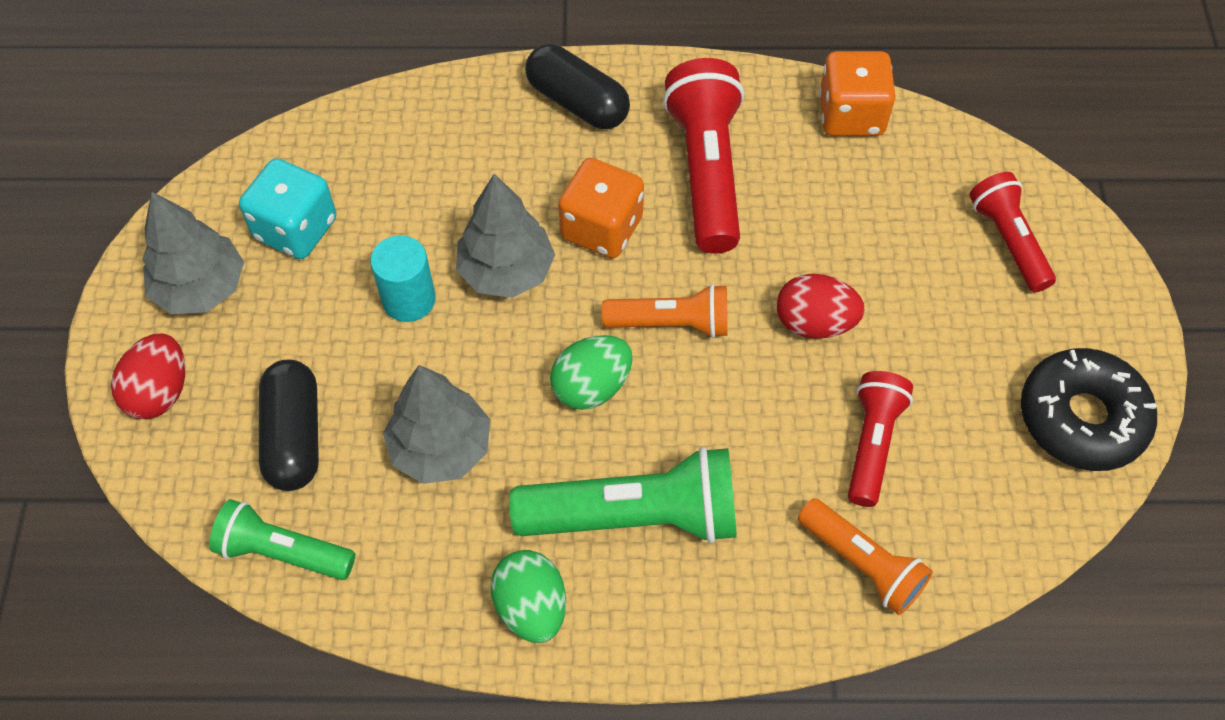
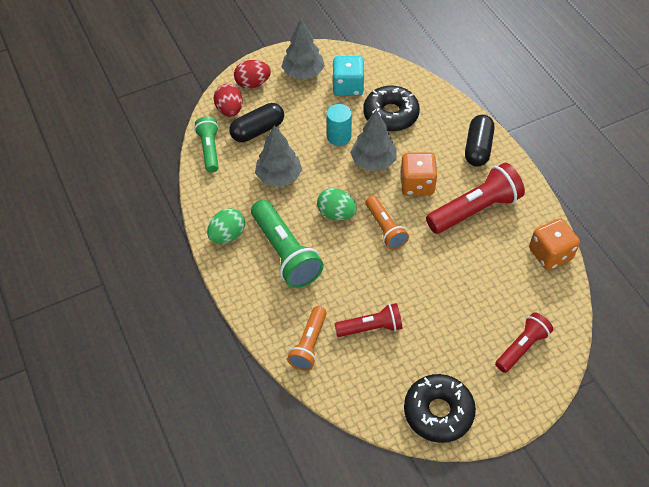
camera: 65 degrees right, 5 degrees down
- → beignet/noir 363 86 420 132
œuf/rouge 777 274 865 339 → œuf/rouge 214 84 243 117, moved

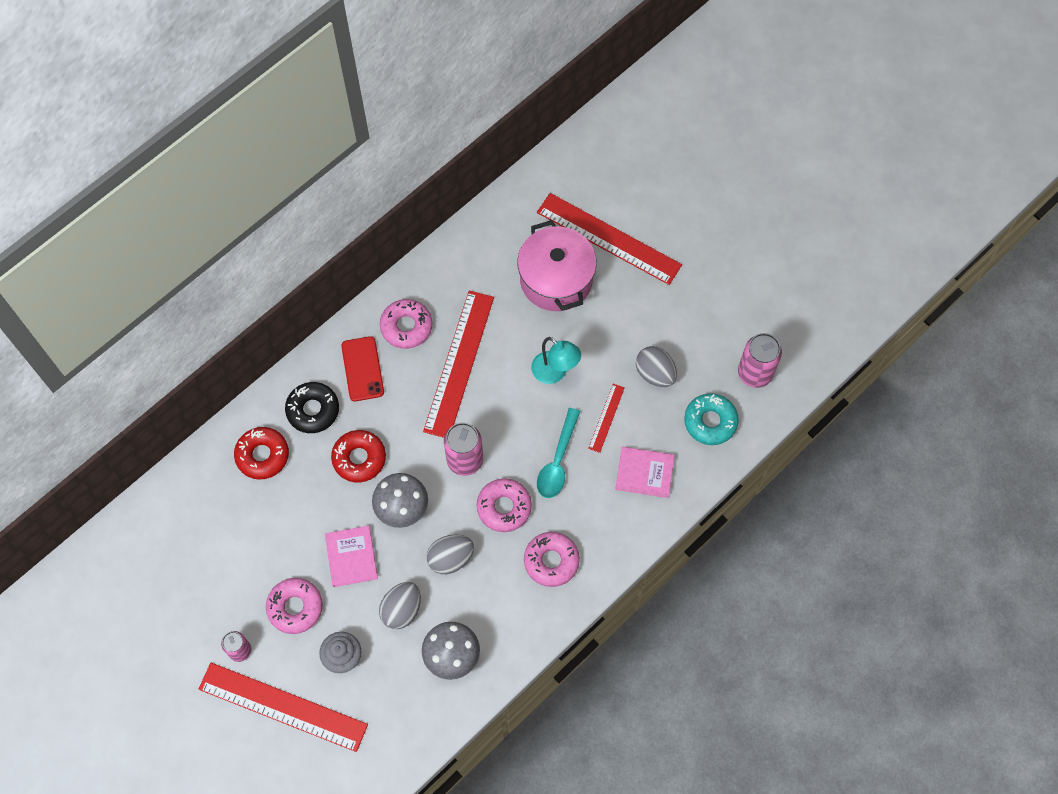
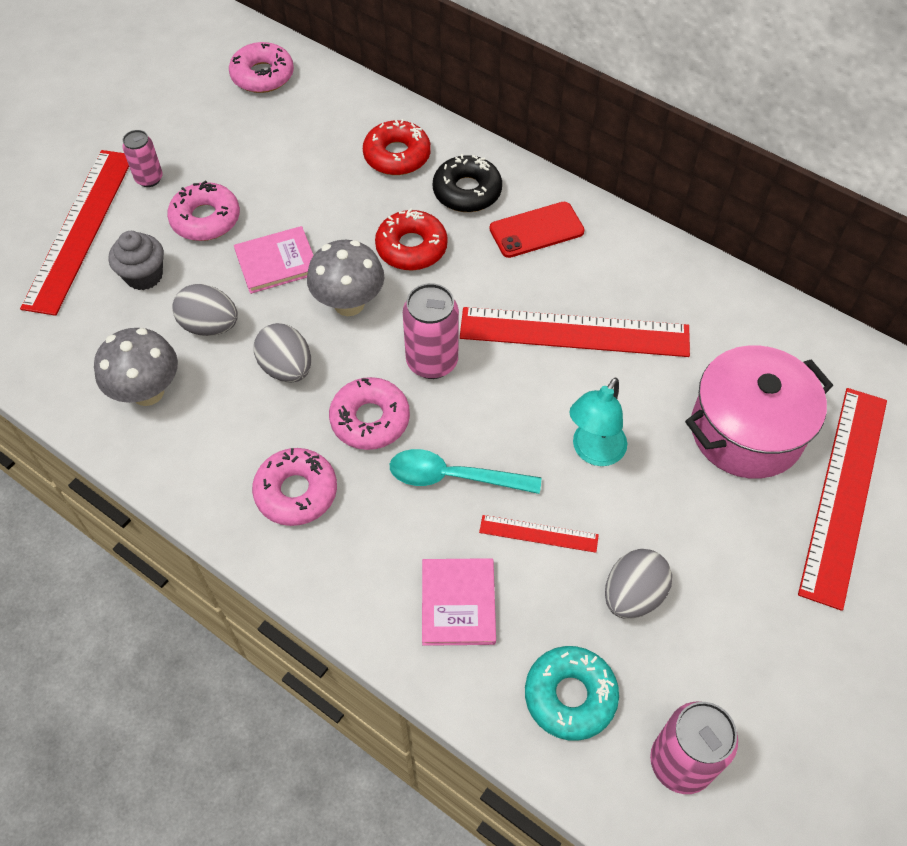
camera: 80 degrees right, 10 degrees down
beignet/rose 380 299 432 349 → beignet/rose 229 42 294 93, moved

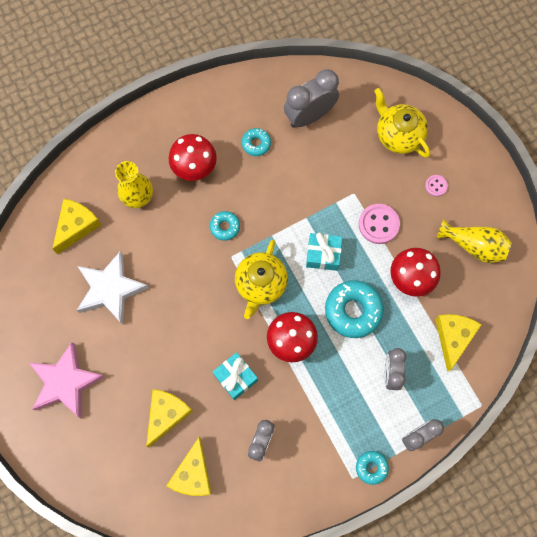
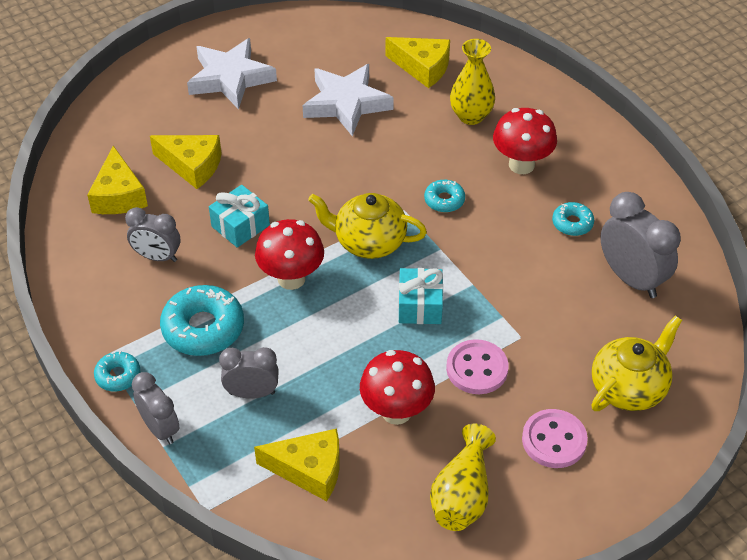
camera: 85 degrees right, 25 degrees down
beignet/turquoise 325 280 384 338 → beignet/turquoise 160 285 244 356, moved
étoile/rose 29 342 105 418 → étoile/blanc 187 38 277 109
fromage/jaune 166 437 212 496 → fromage/jaune 87 146 148 214, 105 degrees counterclockwise
bouton/rose 425 175 448 197 → bouton/rose 522 409 588 468, x1.82

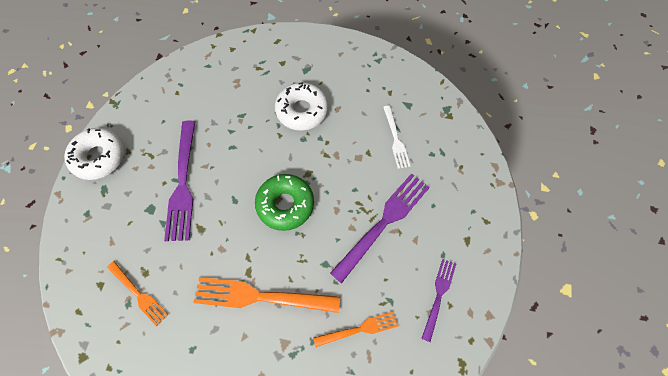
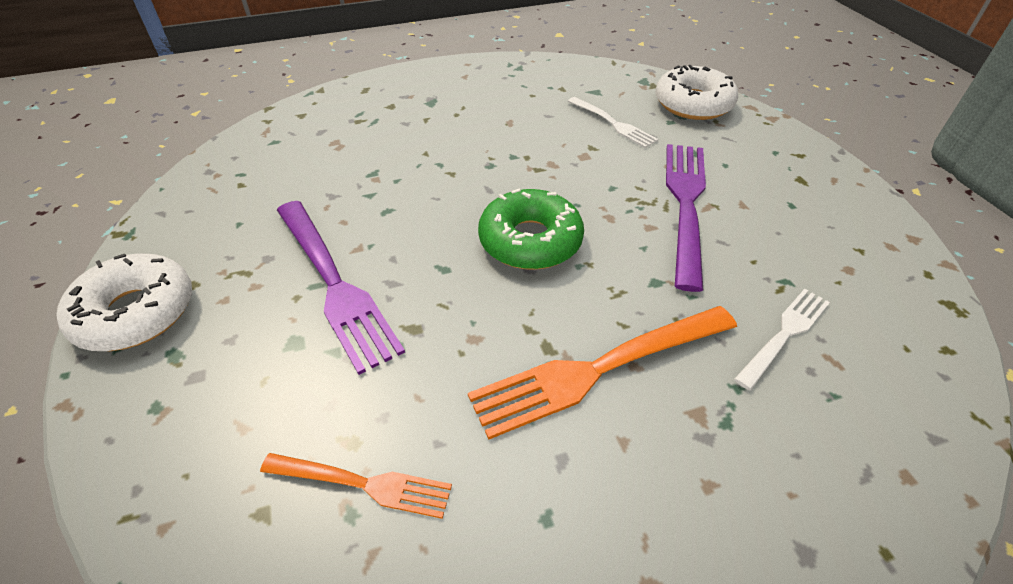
camera: 30 degrees left, 20 degrees down
fourchette/violet 421 259 456 342 → -
beignet/blanc 275 82 328 131 → beignet/blanc 655 65 738 120, moved
fourchette/orange 313 311 398 347 → fourchette/blanc 734 289 830 390

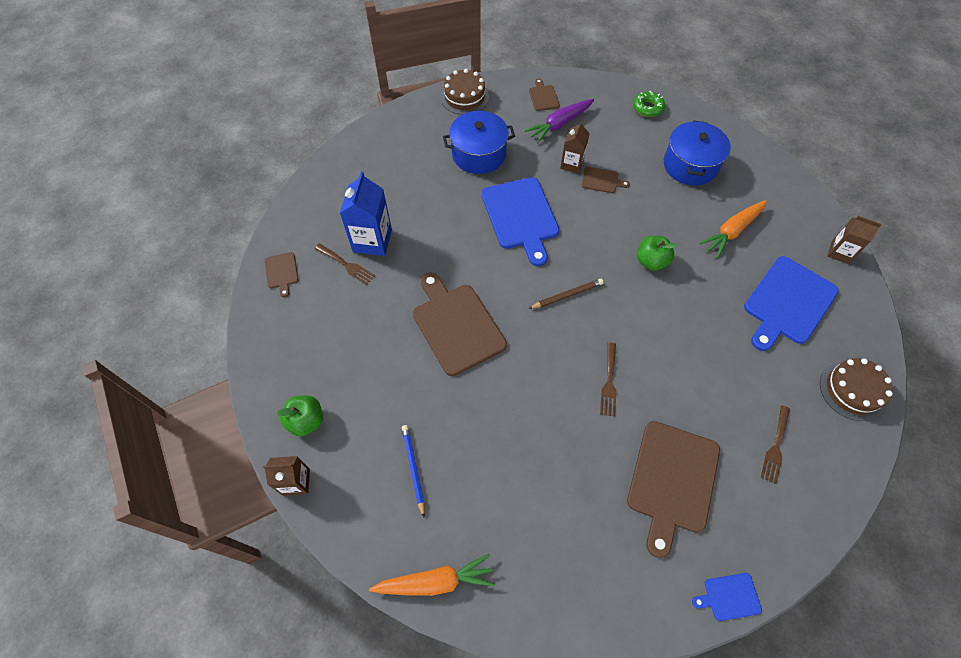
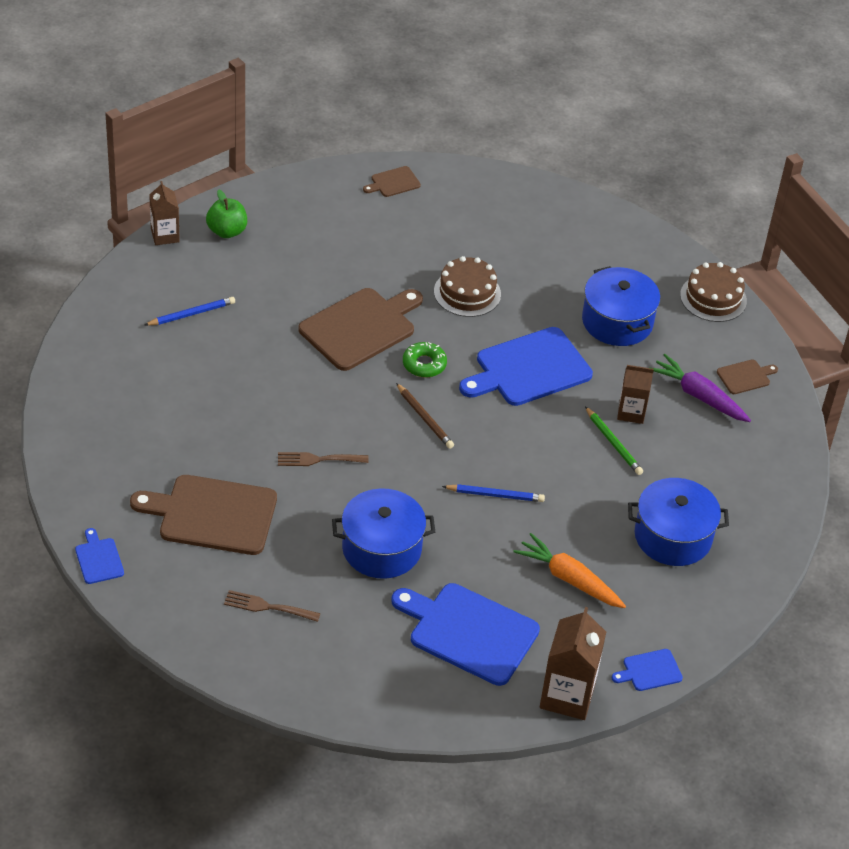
camera: 75 degrees right, 15 degrees down
fourchette/marron 314 243 375 285 → -
brique de lait/bleu 340 171 392 256 → -
carotte/orange 369 554 495 596 → -
- → marmite/bleu 332 488 435 579
- → planche à découper/bleu 612 649 683 691
beignet/vert 633 91 665 117 → beignet/vert 403 342 447 378, moved
gâteau/marron 820 358 893 421 → gâteau/marron 434 256 501 317, moved
planche à découper/marron 581 167 630 193 → crayon/vert 585 406 643 475
pomme/vert 637 236 677 271 → crayon/bleu 442 484 545 502
brique de lait/marron 827 216 882 264 → brique de lait/marron 540 607 606 720, x1.59

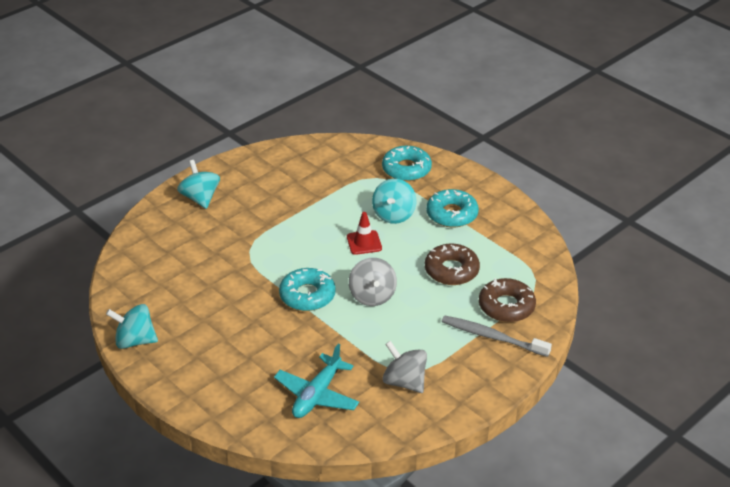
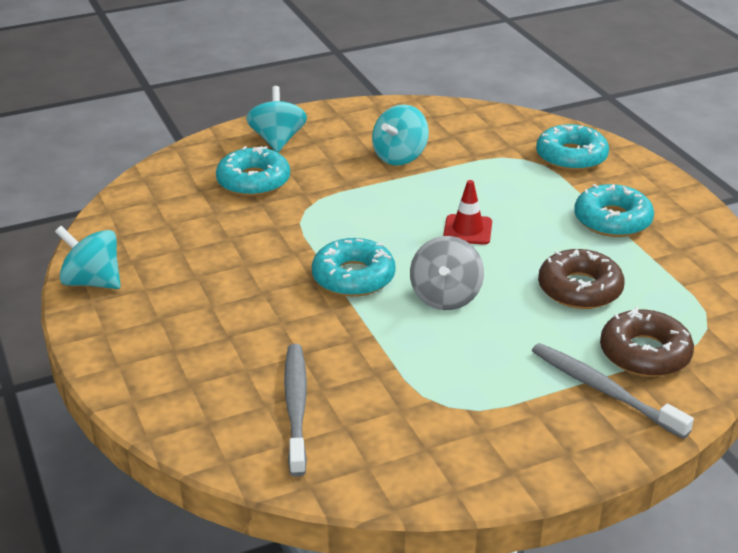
camera: 20 degrees right, 5 degrees down
toupie/gris 383 341 427 393 → -
- → beignet/turquoise 216 146 290 196
toupie/turquoise 372 179 417 224 → toupie/turquoise 372 104 429 165, moved
avion/turquoise 274 343 359 418 → brosse à dents/gris 284 344 307 477

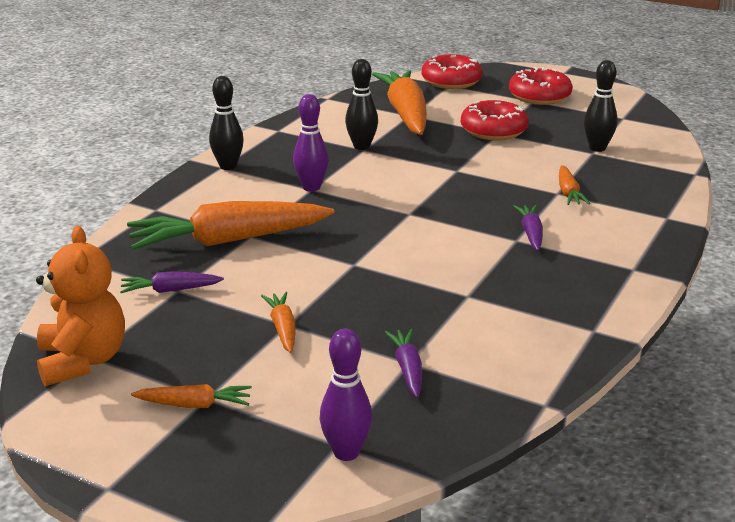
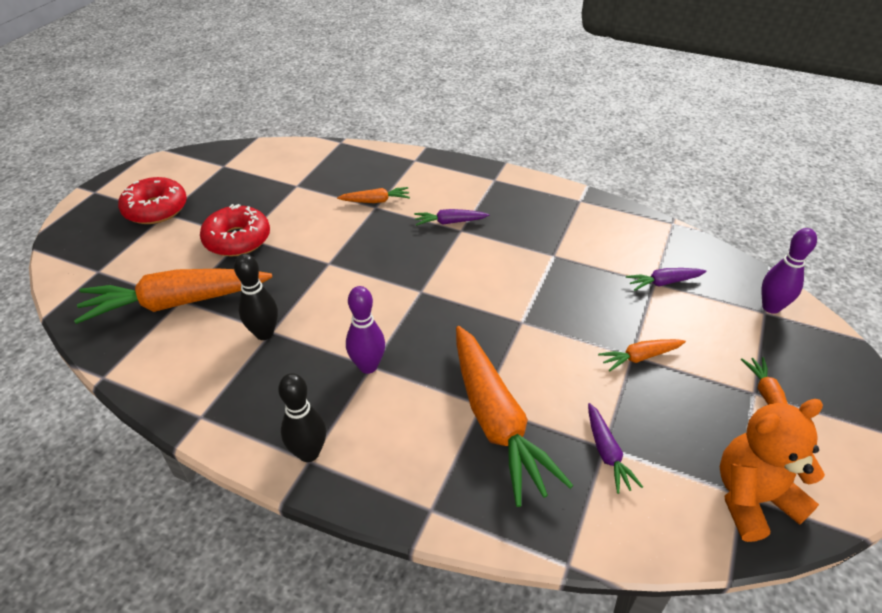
camera: 95 degrees left, 15 degrees up
beignet/rouge 422 54 482 89 → -
quille/noir 584 60 617 152 → -

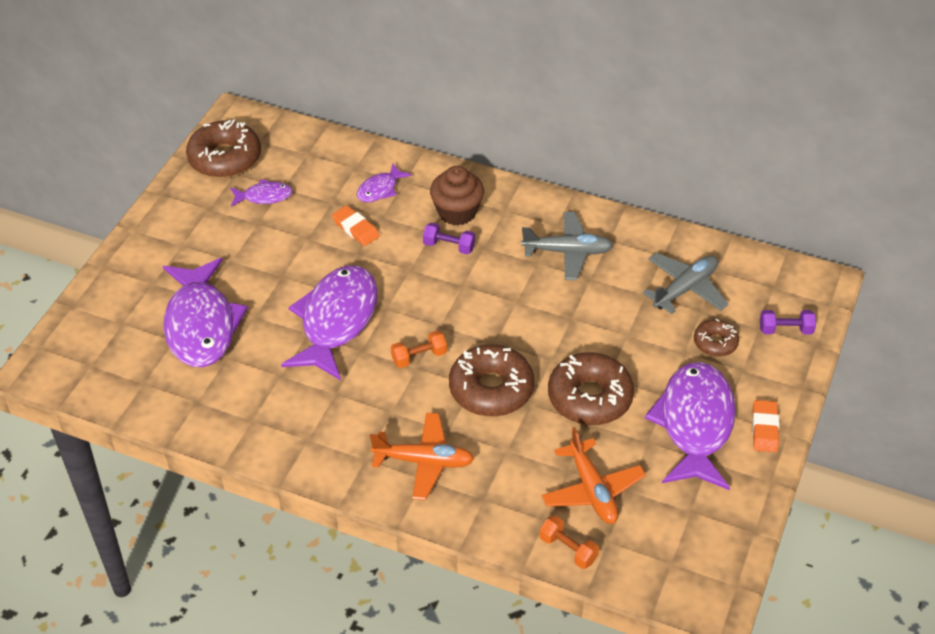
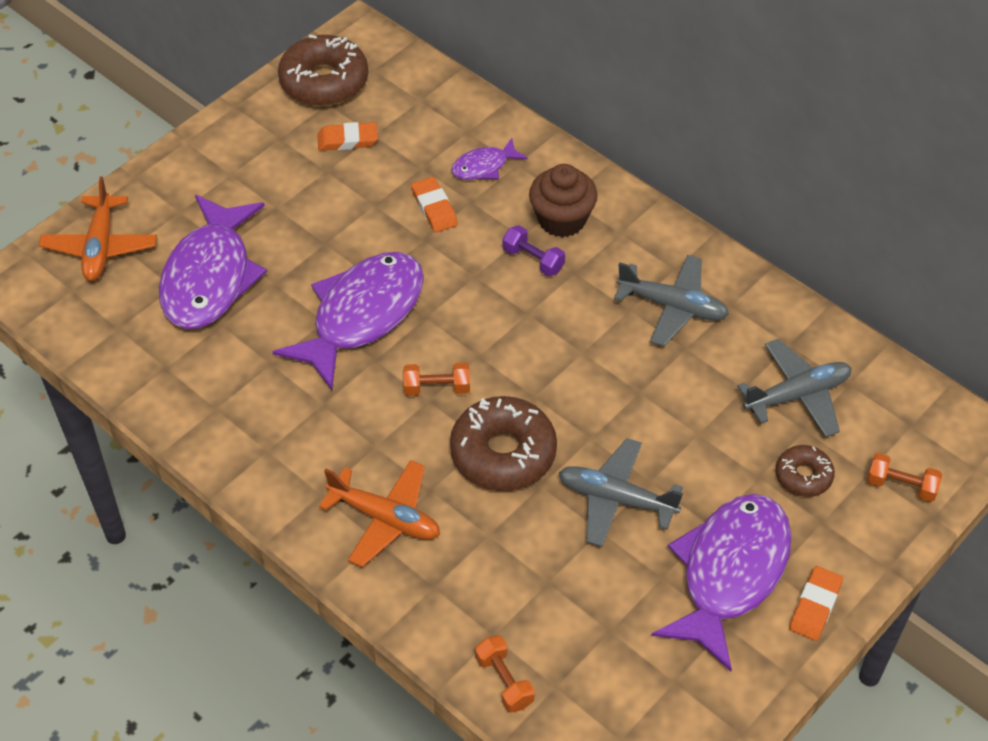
camera: 20 degrees right, 5 degrees up
avion/orange 541 427 646 524 → avion/orange 39 177 157 281, moved
poisson/violet 230 179 293 207 → gomme/orange 317 122 378 151
beignet/marron 548 352 634 425 → avion/gris 559 438 683 547
haltère/violet 760 310 816 334 → haltère/orange 867 453 942 502

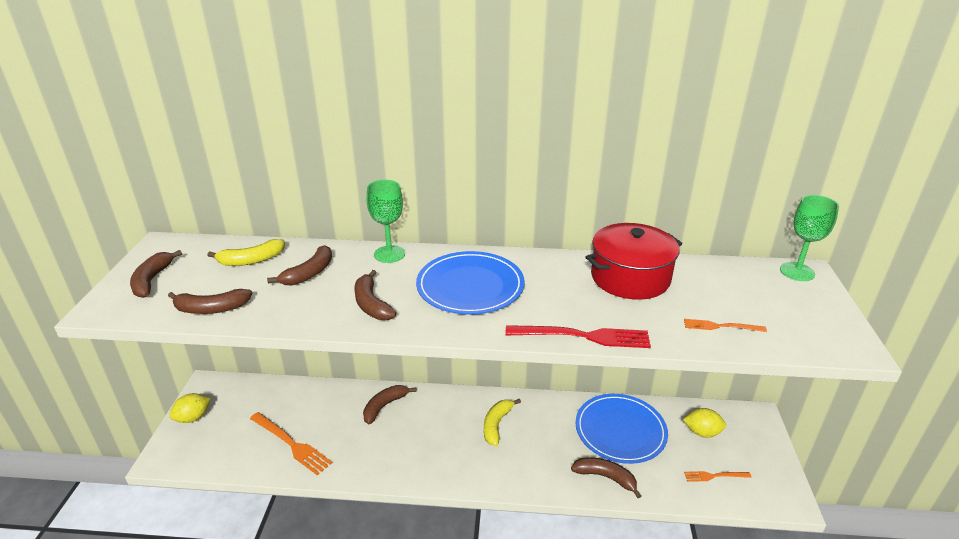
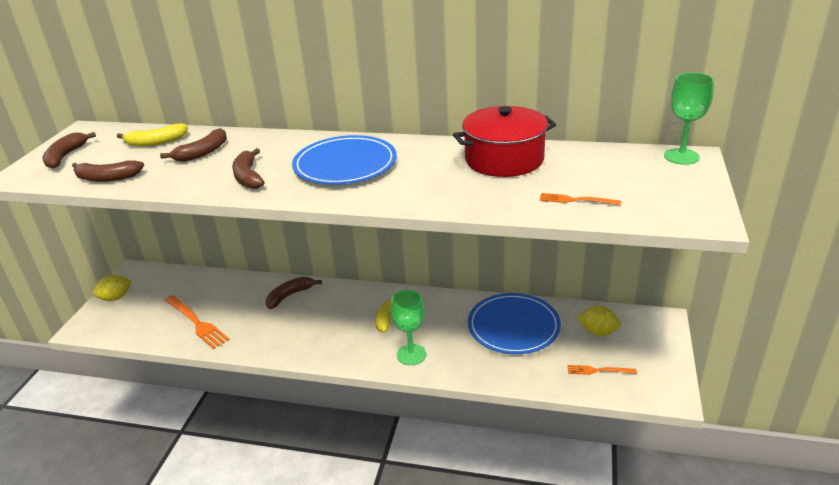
camera: 10 degrees right, 0 degrees up
fourchette/rouge 505 325 651 348 → -
banane/marron 571 457 641 498 → -
verre à pied/vert 367 180 405 263 → verre à pied/vert 391 289 426 365, moved

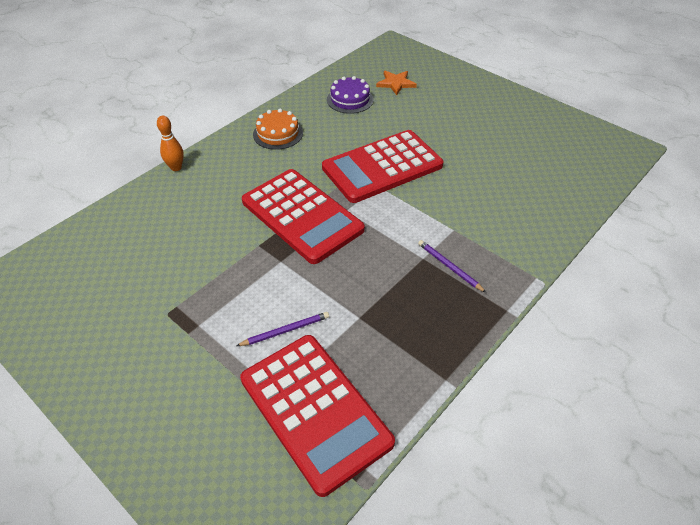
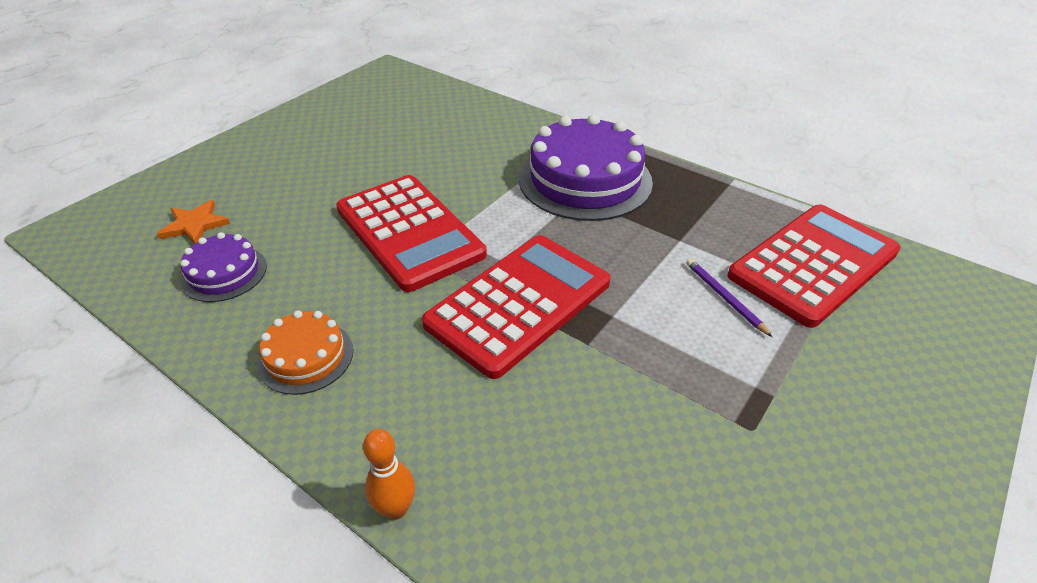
camera: 95 degrees left, 5 degrees down
crayon/violet 418 240 486 293 → gâteau/violet 519 114 653 221

